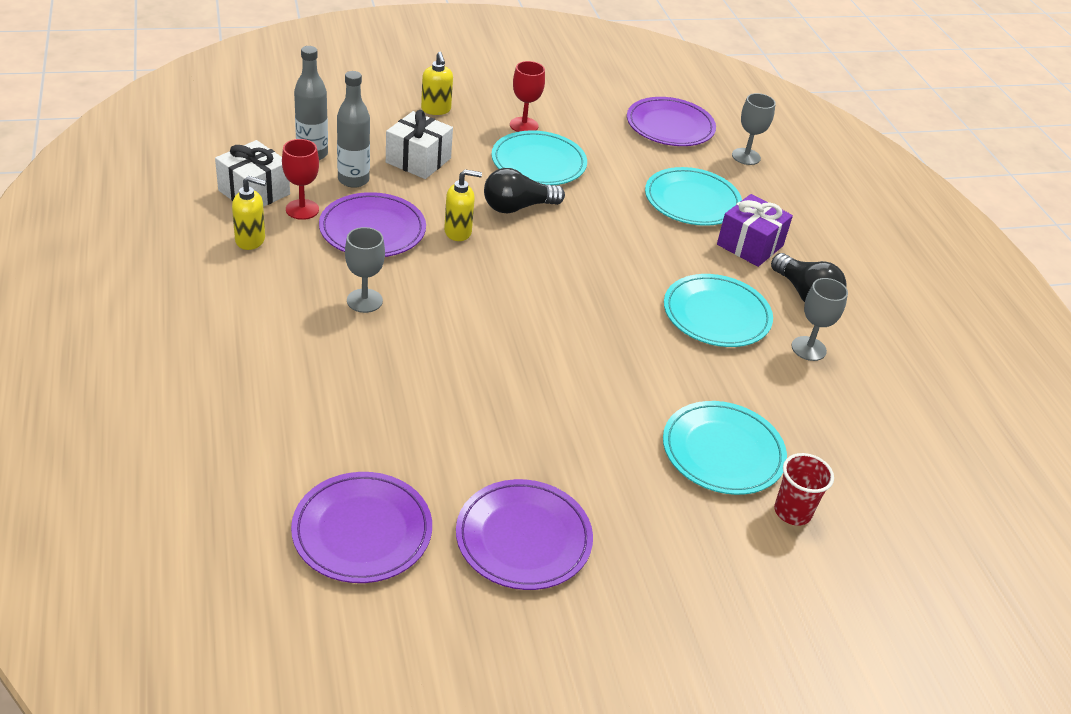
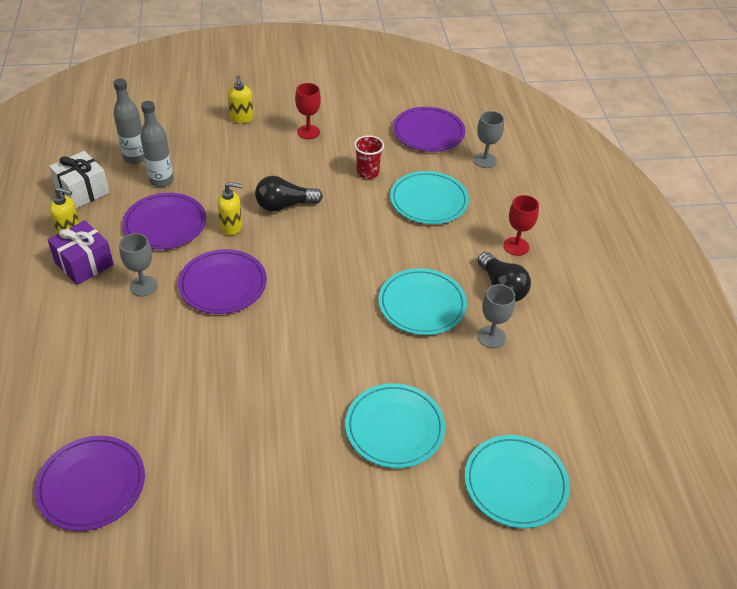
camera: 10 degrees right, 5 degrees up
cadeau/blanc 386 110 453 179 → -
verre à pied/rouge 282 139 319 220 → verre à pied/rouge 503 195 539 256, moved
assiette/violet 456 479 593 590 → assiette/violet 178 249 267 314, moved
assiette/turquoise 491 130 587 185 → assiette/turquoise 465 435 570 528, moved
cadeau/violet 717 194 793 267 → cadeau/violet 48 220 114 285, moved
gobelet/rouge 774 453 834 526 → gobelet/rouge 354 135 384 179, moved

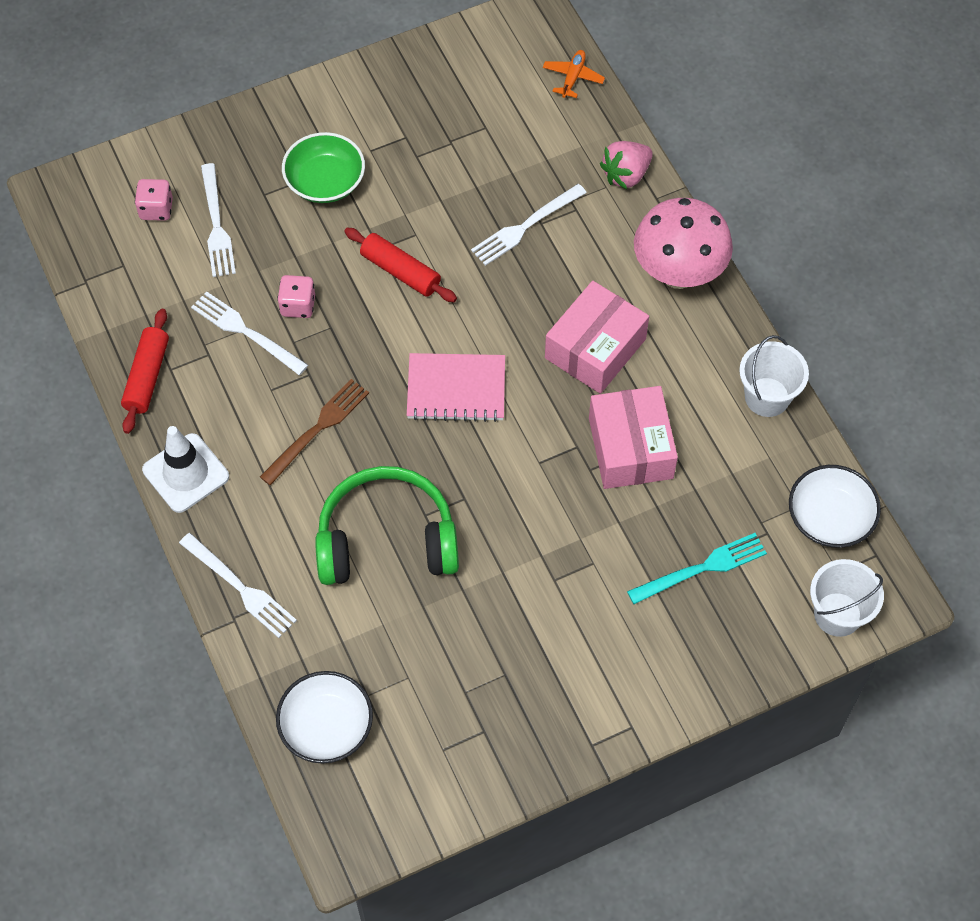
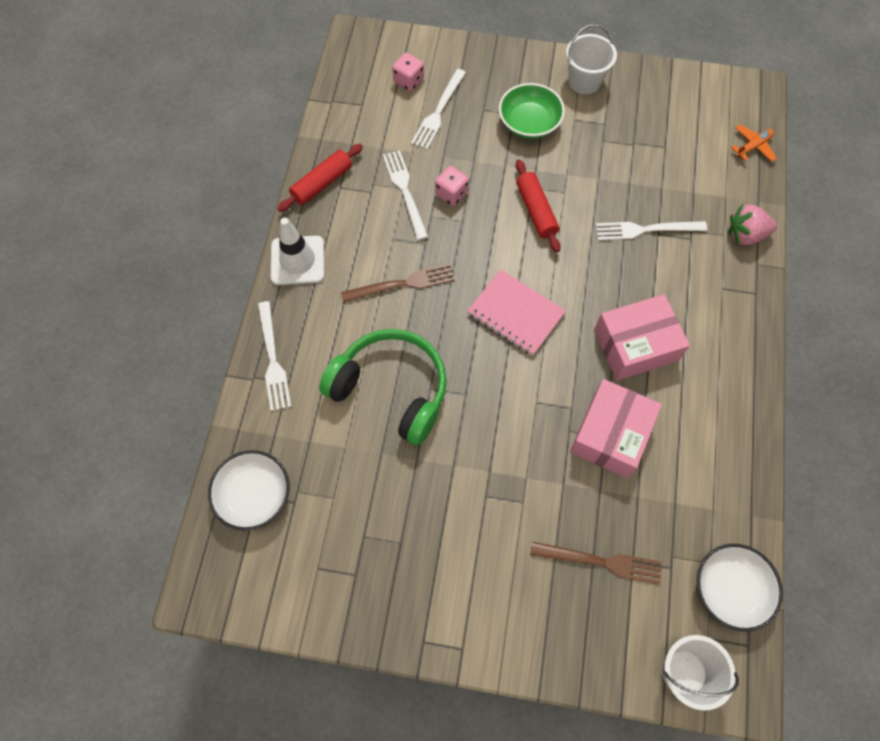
camera: 35 degrees right, 5 degrees up
champignon/rose 634 198 733 289 → -
seau/blanc 739 335 809 417 → seau/blanc 566 24 617 94, moved
fourchette/turquoise 627 533 767 604 → fourchette/marron 530 542 662 585

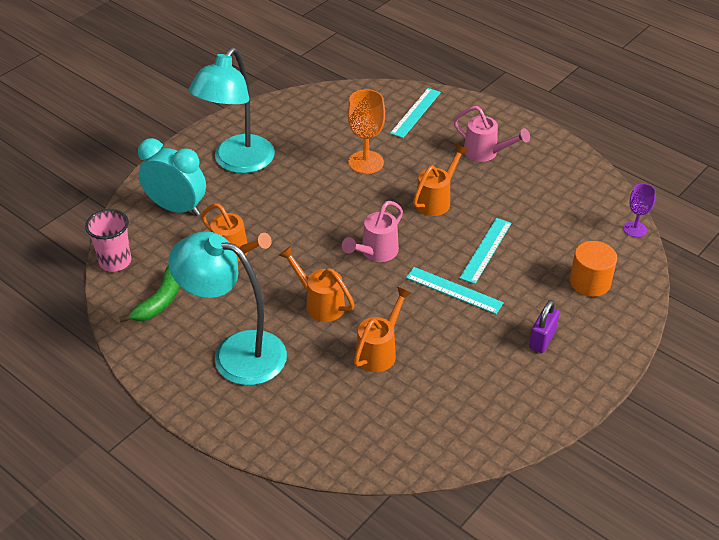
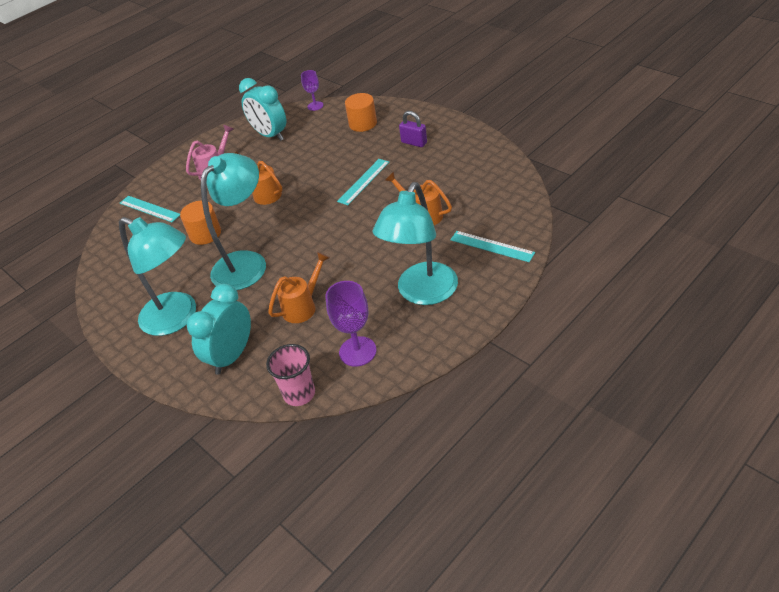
camera: 80 degrees left, 0 degrees up
arrosoir/orange 278 246 355 322 → -
arrosoir/rose 342 201 403 262 → -
- → lampe/turquoise 201 153 266 290
- → réveil/turquoise 239 78 286 141
règle/turquoise 459 218 512 284 → règle/turquoise 450 231 535 262, moved
banane/vert 119 265 180 322 → verre à pied/violet 325 281 377 367
verre à pied/orange 348 89 385 174 → cylindre/orange 180 201 221 245

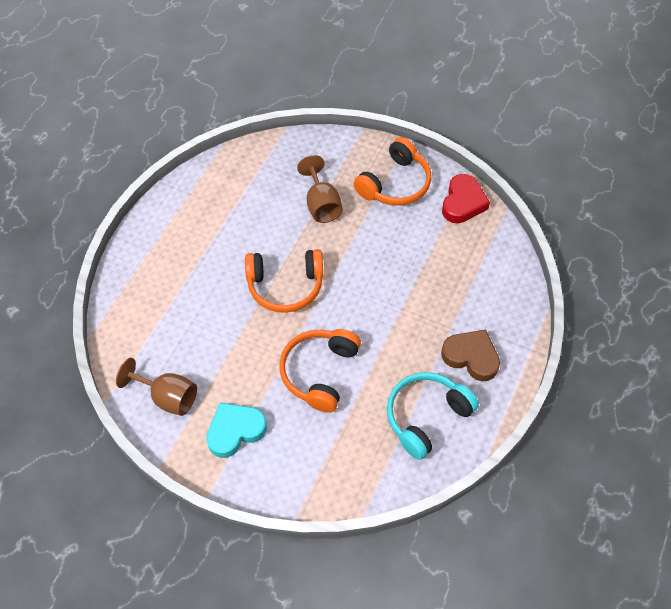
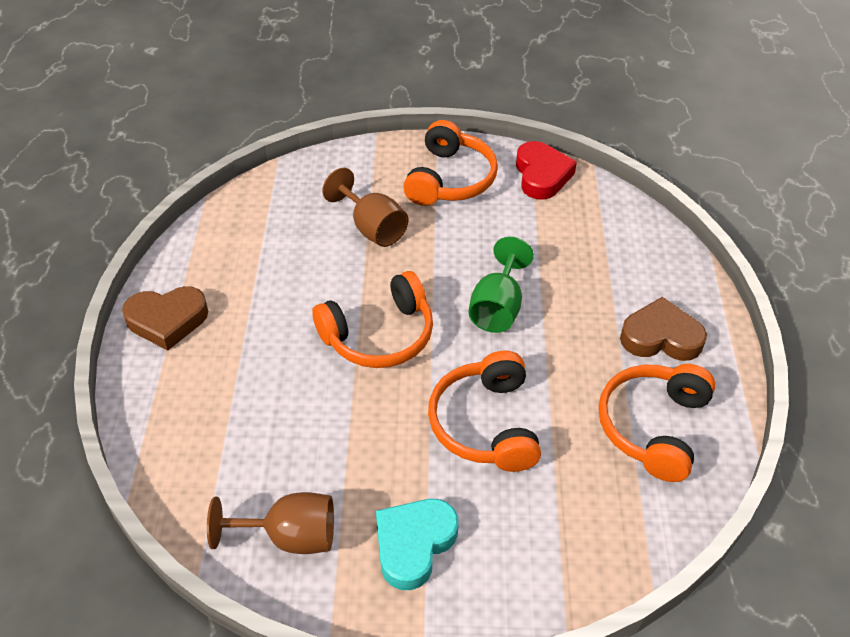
camera: 25 degrees left, 10 degrees down
- → cœur/marron 122 286 208 351
- → verre à pied/vert 468 237 534 333
casque audio/turquoise 387 372 479 460 → casque audio/orange 598 364 716 482

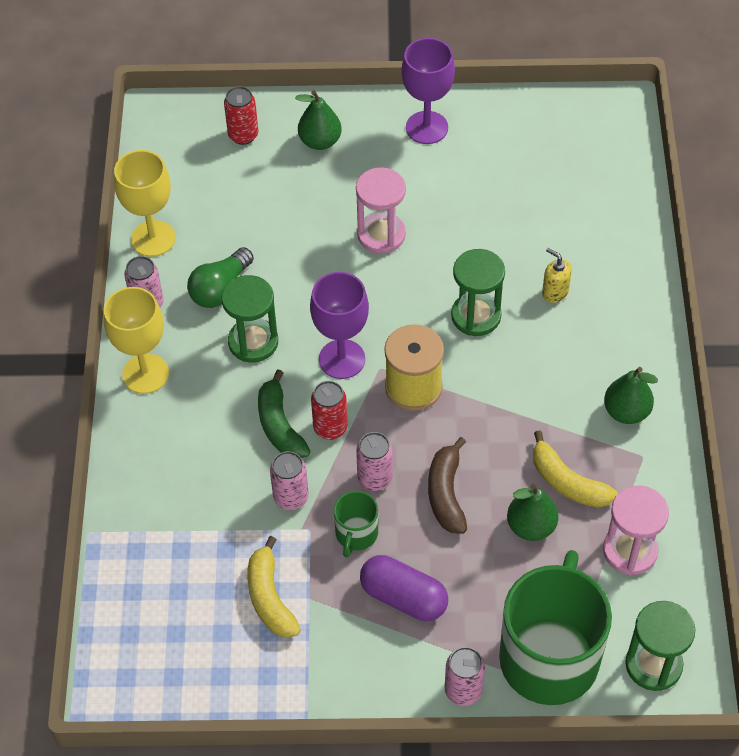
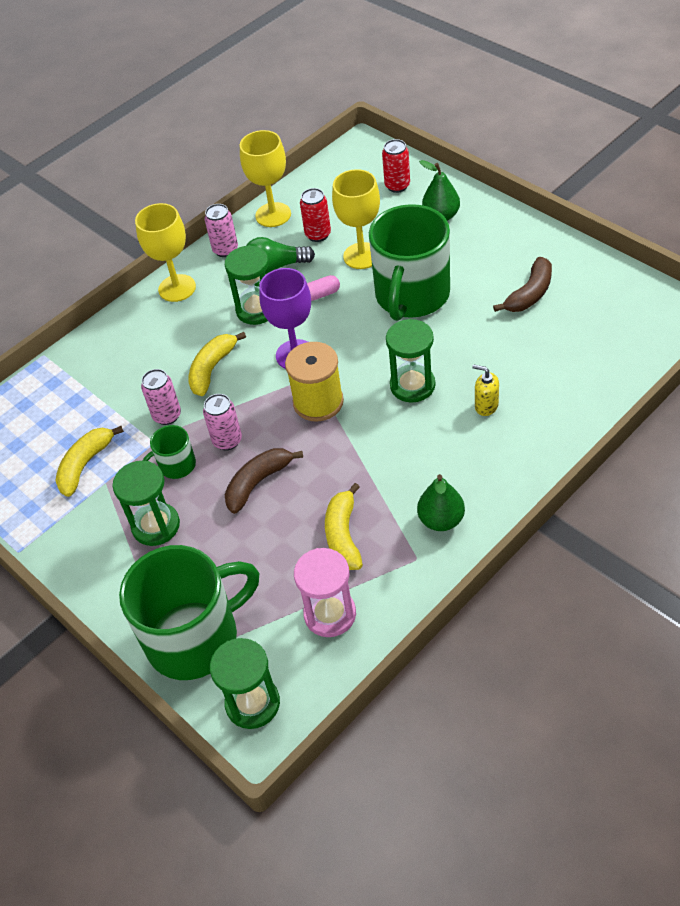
camera: 50 degrees right, 5 degrees down
verre à pied/violet 402 38 455 144 → -
canette/rose 445 647 485 706 → -
poire/vert 507 484 559 541 → -
- → gélule/rose 307 275 340 301
- → verre à pied/jaune 332 169 380 269
- → banane/marron 493 257 552 312
canette/rouge 311 381 348 440 → canette/rouge 300 188 331 242, moved
sablier/rose 356 167 406 254 → tasse/vert 369 204 450 321
gélule/violet 360 555 448 621 → sablier/vert 112 461 180 546
banane/vert 258 369 310 458 → banane/jaune 189 332 246 396
distributeur de savon/jaune 542 248 572 303 → distributeur de savon/jaune 472 364 499 416, 60 degrees counterclockwise

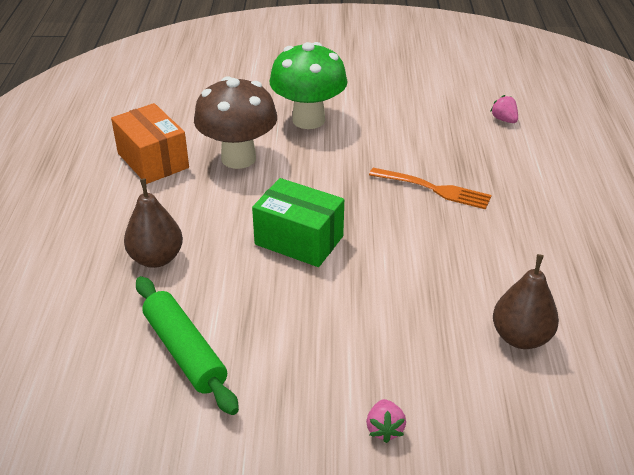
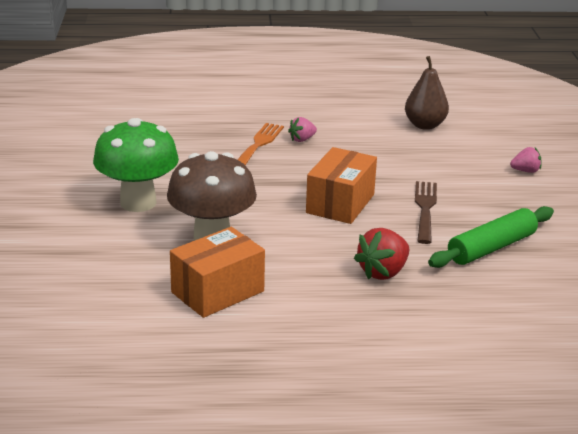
camera: 95 degrees left, 10 degrees down
- → fourchette/marron 415 181 437 244
fraise/rose 490 95 518 123 → fraise/rose 288 117 317 142, moved
poire/marron 124 178 183 268 → fraise/rouge 354 228 409 280
boîte/vert 252 178 344 267 → boîte/orange 306 147 377 224

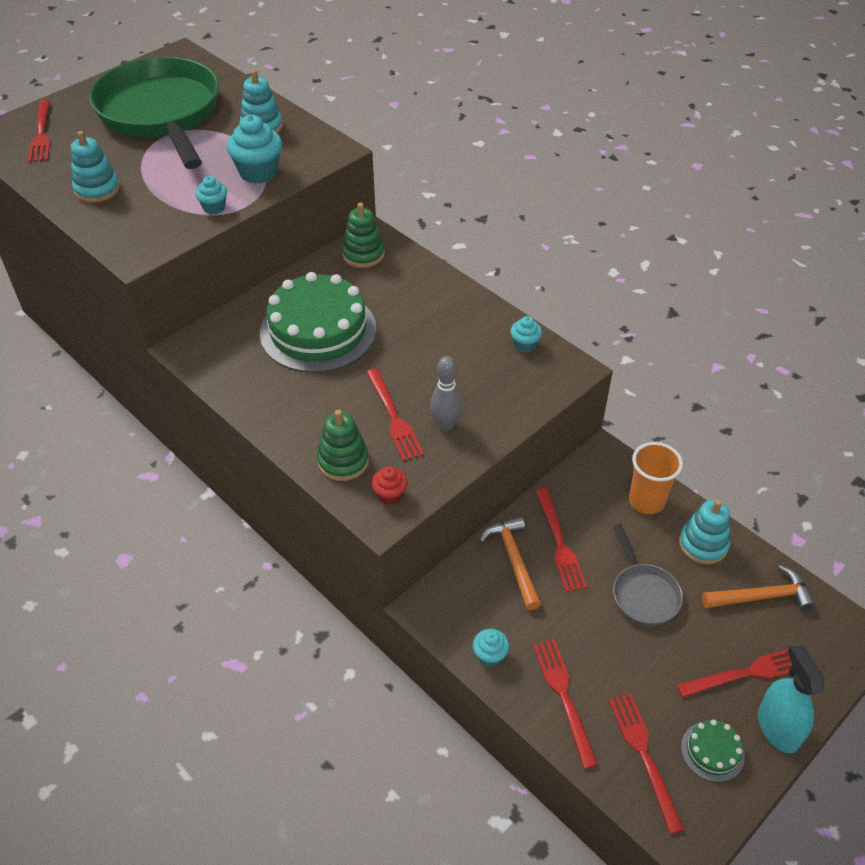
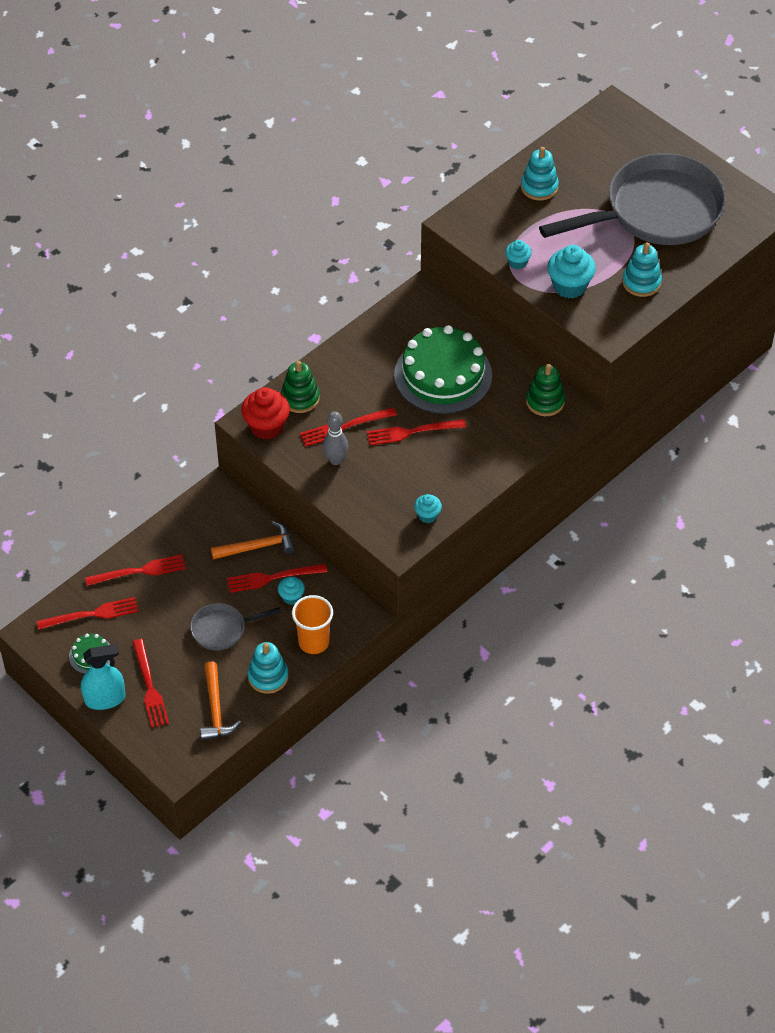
camera: 90 degrees right, 5 degrees up
fourchette/rouge 28 99 50 162 → fourchette/rouge 367 419 466 445, moved
muffin/turquoise 473 629 509 667 → muffin/turquoise 278 577 305 605, moved
poêle/vert 89 57 219 169 → poêle/gris 539 153 726 245
muffin/rouge 371 466 408 505 → muffin/rouge 241 387 290 440, x1.81

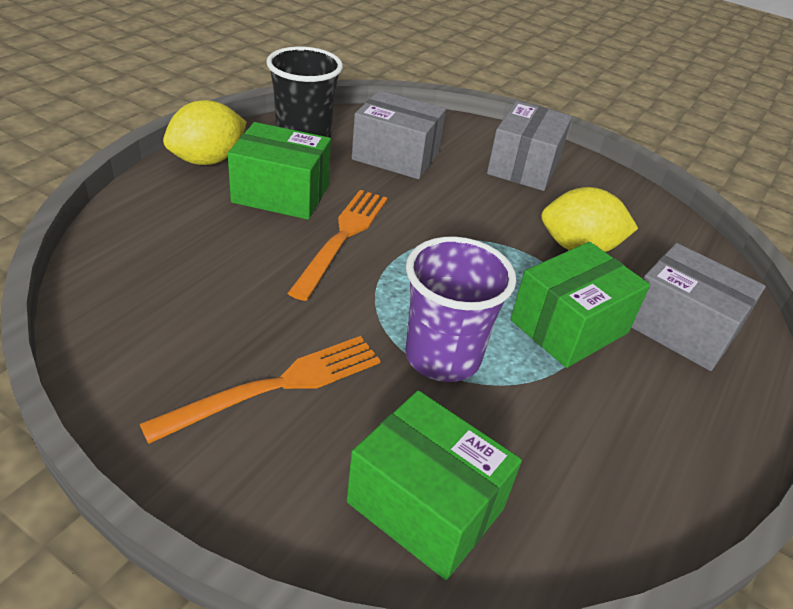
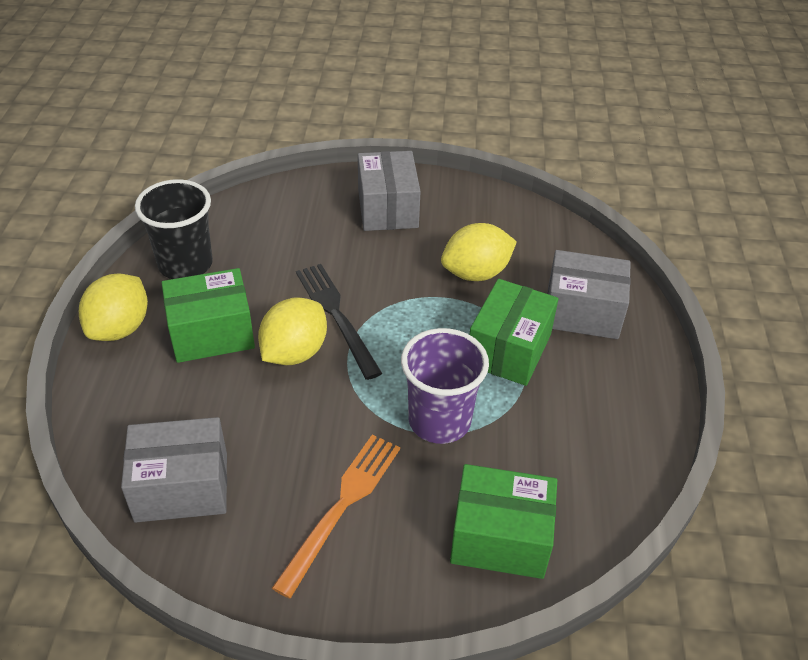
camera: 25 degrees left, 5 degrees up
- → fourchette/noir 296 264 382 380
boîte/gris 352 90 446 179 → boîte/gris 121 417 227 523, moved
fourchette/orange 287 190 388 301 → citron/jaune 258 298 327 365

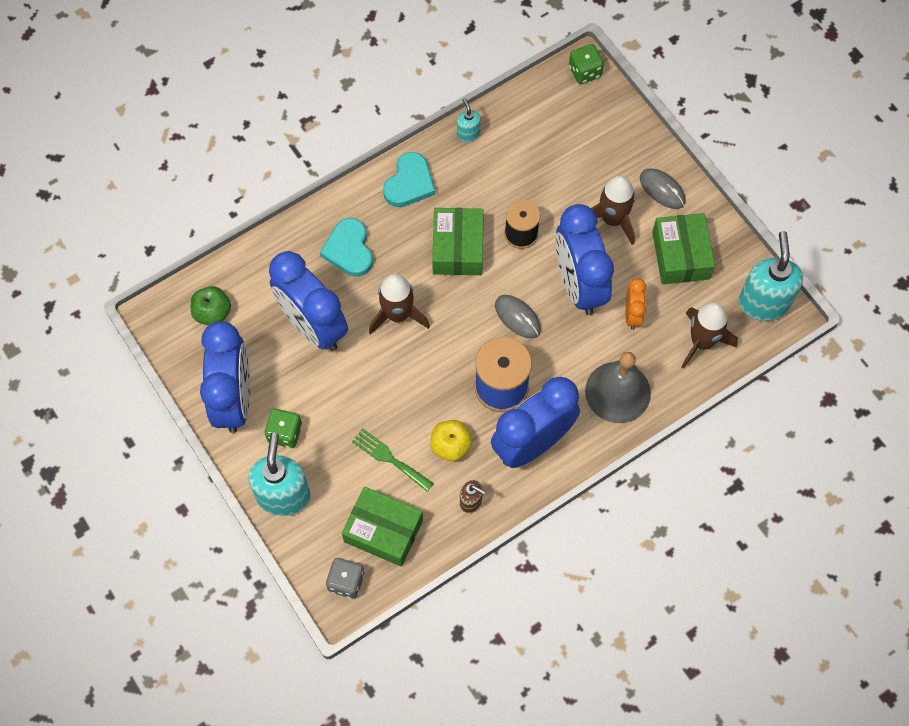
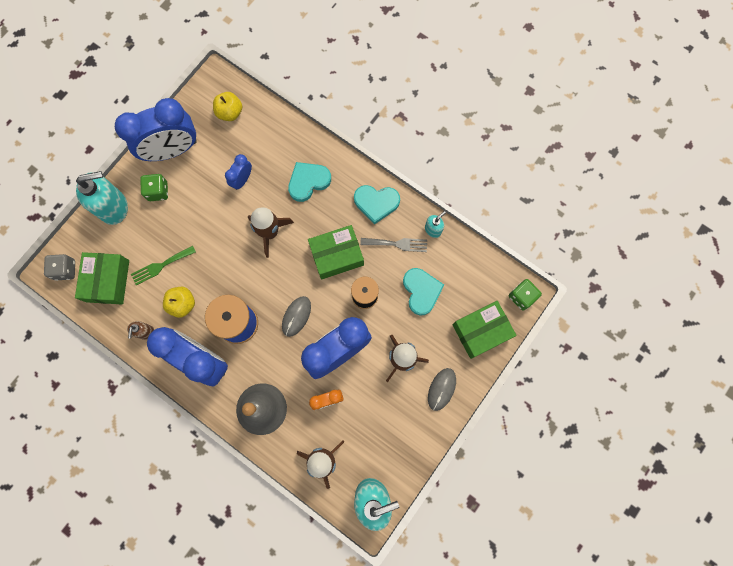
camera: 70 degrees right, 10 degrees up
- → fourchette/gris 360 238 427 252
- → cœur/turquoise 403 268 444 315
boîte/vert 652 213 715 284 → boîte/vert 453 301 517 359, moved
pomme/vert 191 286 231 325 → pomme/jaune 213 92 242 121
fourchette/vert 352 428 434 491 → fourchette/vert 131 246 196 285, 135 degrees counterclockwise
réveil/bleu 269 251 348 351 → réveil/bleu 225 154 252 190, x0.47

